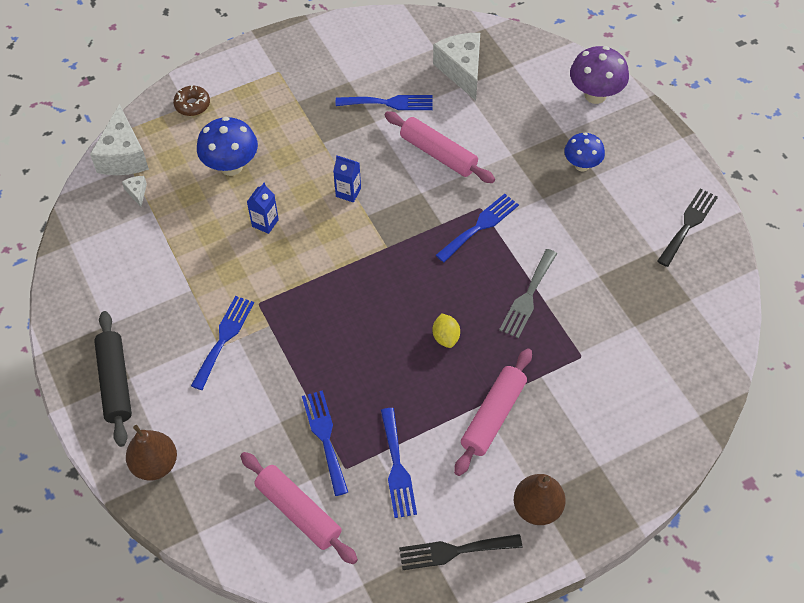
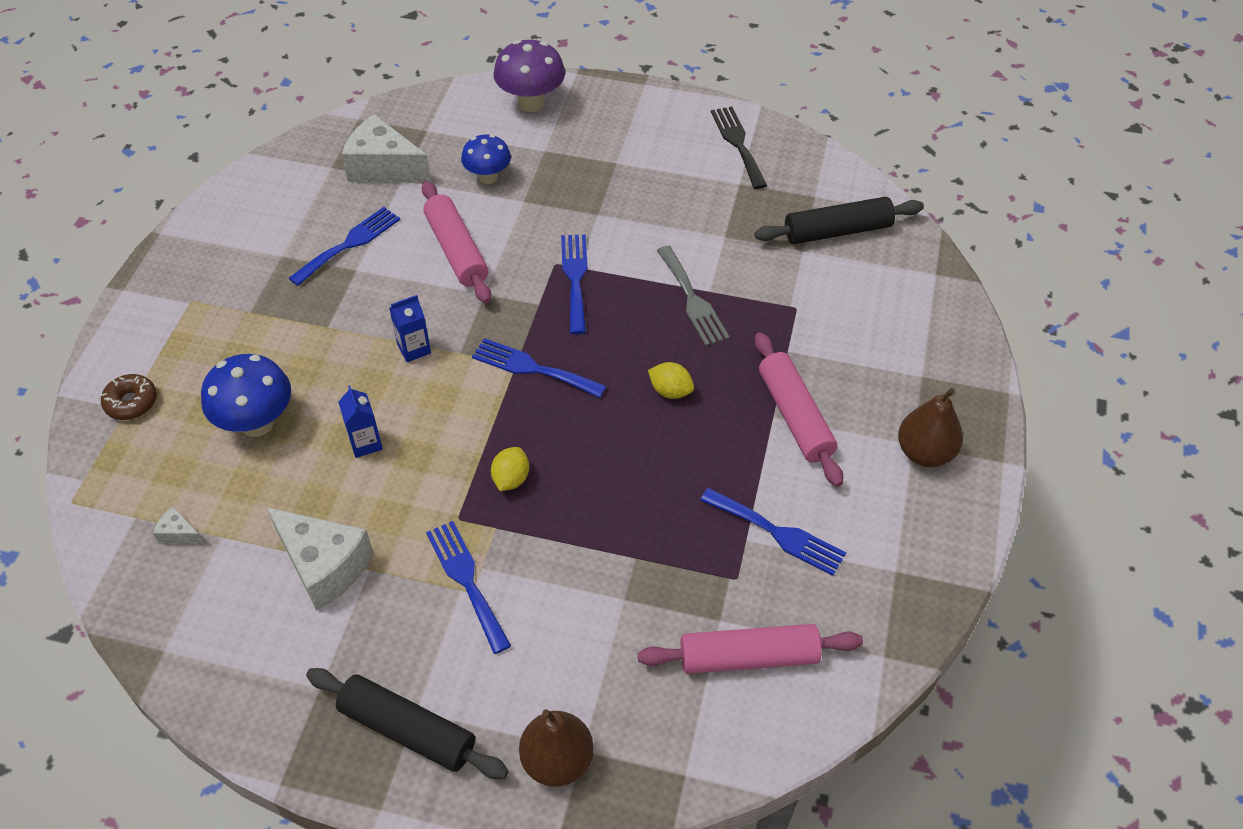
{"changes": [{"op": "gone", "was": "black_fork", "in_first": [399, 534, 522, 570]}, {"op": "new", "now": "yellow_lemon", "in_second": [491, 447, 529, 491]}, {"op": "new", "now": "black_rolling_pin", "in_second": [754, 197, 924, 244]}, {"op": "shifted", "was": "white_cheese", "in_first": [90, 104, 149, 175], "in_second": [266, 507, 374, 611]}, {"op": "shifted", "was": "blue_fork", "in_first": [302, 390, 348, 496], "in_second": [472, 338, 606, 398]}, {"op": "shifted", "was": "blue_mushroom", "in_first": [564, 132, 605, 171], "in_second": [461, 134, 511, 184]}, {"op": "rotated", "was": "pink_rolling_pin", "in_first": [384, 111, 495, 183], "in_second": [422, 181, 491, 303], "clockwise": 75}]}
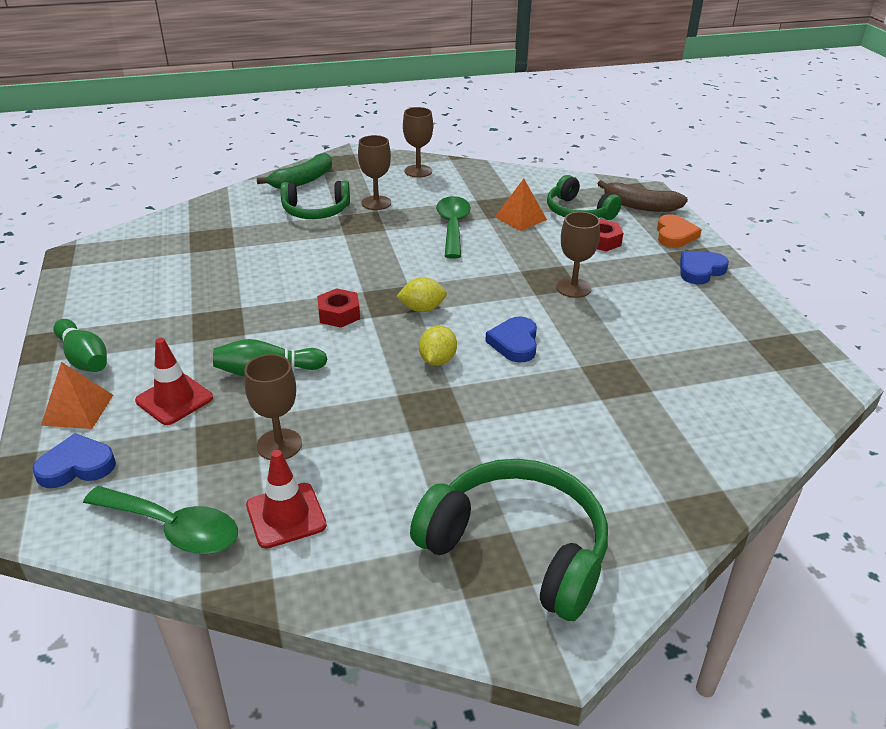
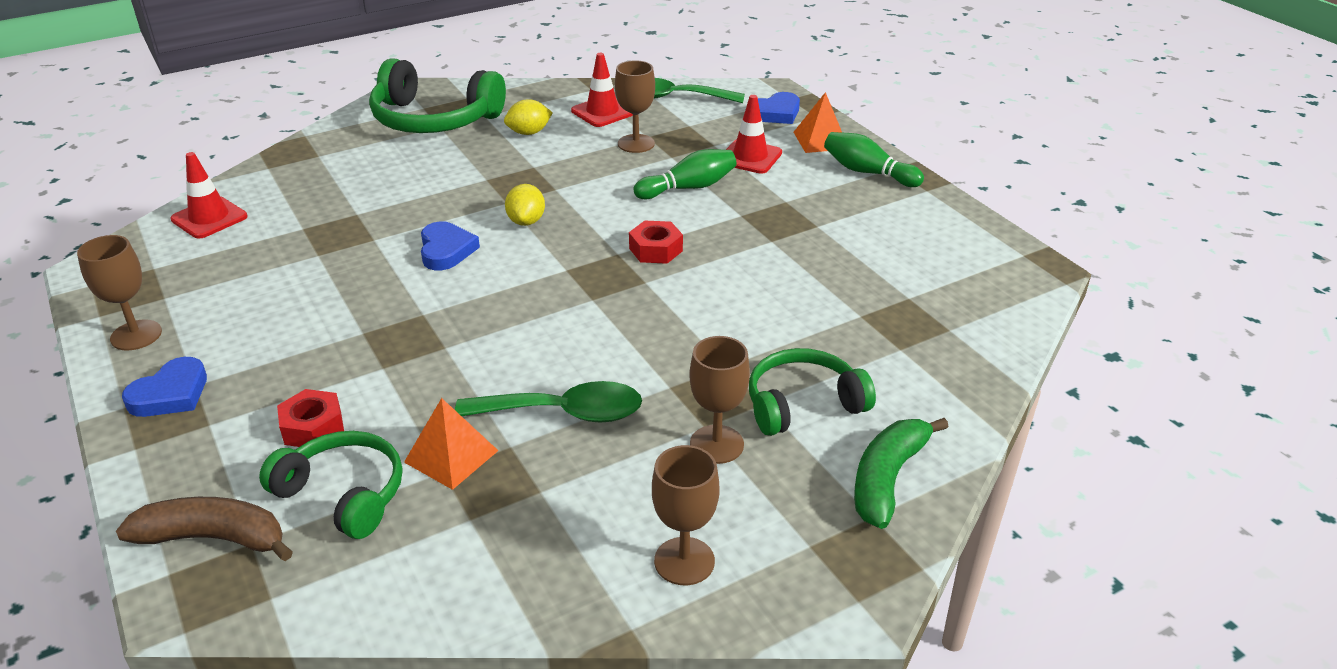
{"changes": [{"op": "gone", "was": "orange_heart", "in_first": [657, 214, 702, 248]}, {"op": "new", "now": "red_traffic_cone", "in_second": [170, 152, 247, 239]}, {"op": "shifted", "was": "yellow_lemon", "in_first": [396, 277, 447, 312], "in_second": [504, 99, 553, 135]}, {"op": "shifted", "was": "brown_goblet", "in_first": [556, 212, 600, 298], "in_second": [77, 235, 162, 350]}, {"op": "rotated", "was": "green_spoon", "in_first": [436, 196, 471, 259], "in_second": [455, 381, 642, 422], "clockwise": -75}]}
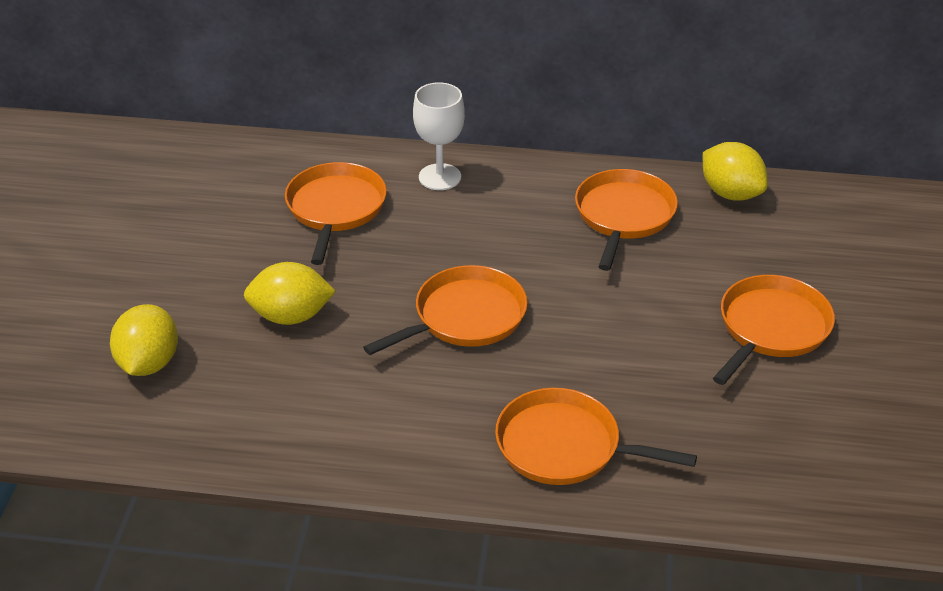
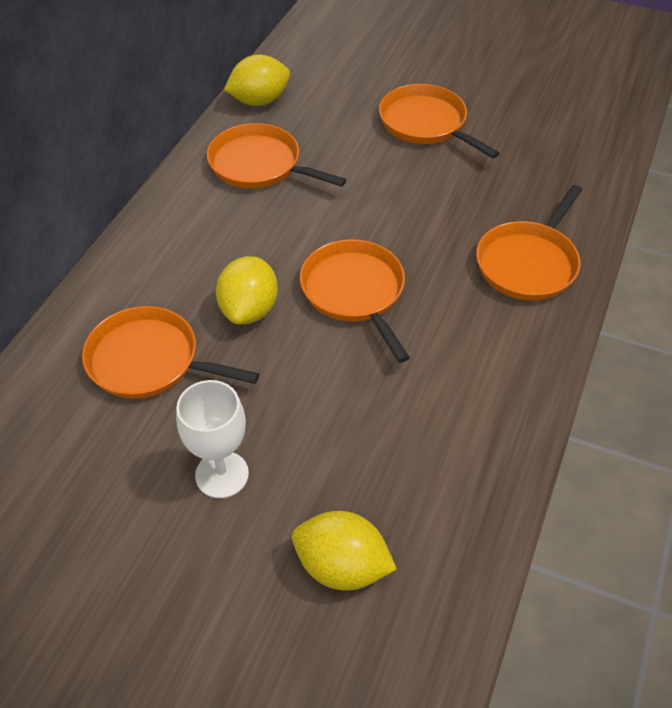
{"changes": [{"op": "shifted", "was": "yellow_lemon", "in_first": [244, 262, 336, 325], "in_second": [216, 256, 278, 324]}, {"op": "shifted", "was": "white_goblet", "in_first": [413, 82, 465, 190], "in_second": [176, 380, 249, 498]}]}
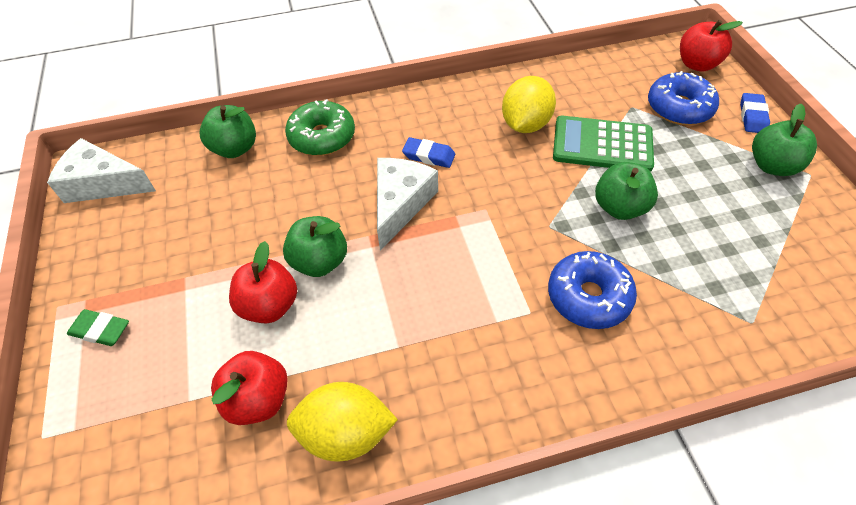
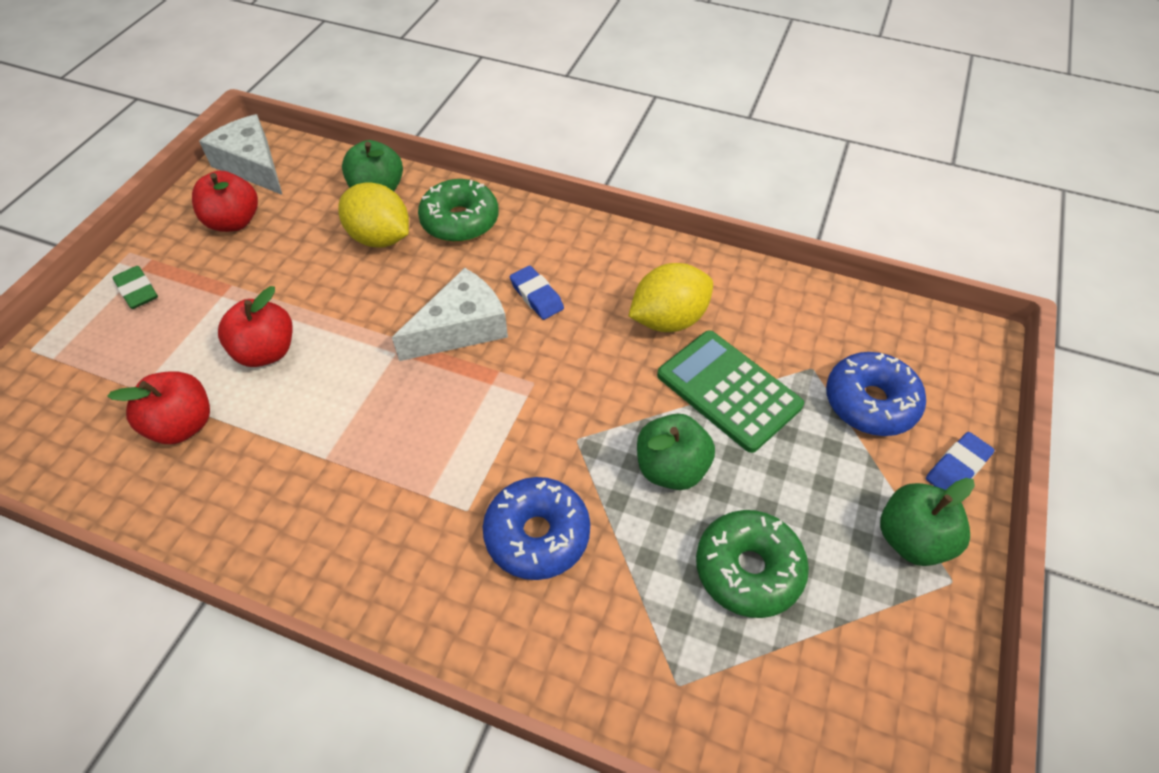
{"changes": [{"op": "gone", "was": "green_apple", "in_first": [283, 216, 347, 277]}, {"op": "new", "now": "green_donut", "in_second": [696, 510, 809, 618]}, {"op": "shifted", "was": "yellow_lemon", "in_first": [287, 382, 398, 462], "in_second": [338, 182, 409, 248]}, {"op": "shifted", "was": "red_apple", "in_first": [680, 20, 743, 72], "in_second": [192, 171, 258, 232]}]}
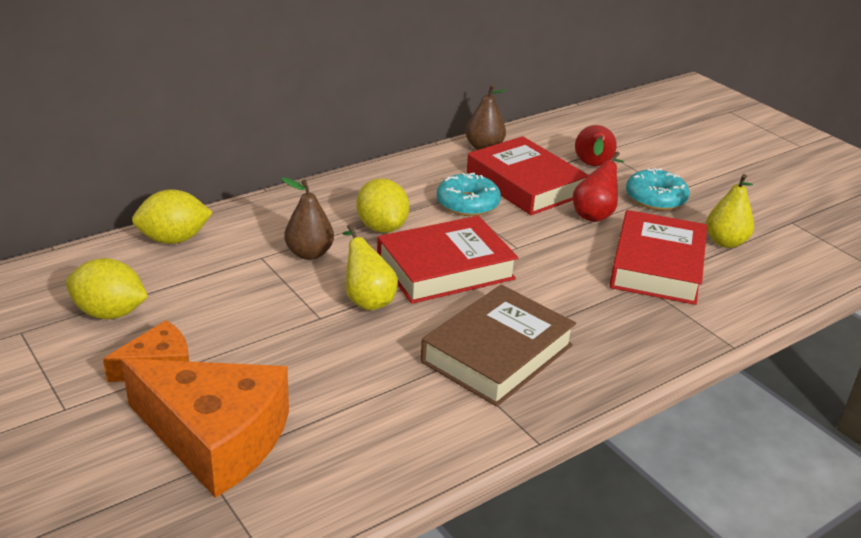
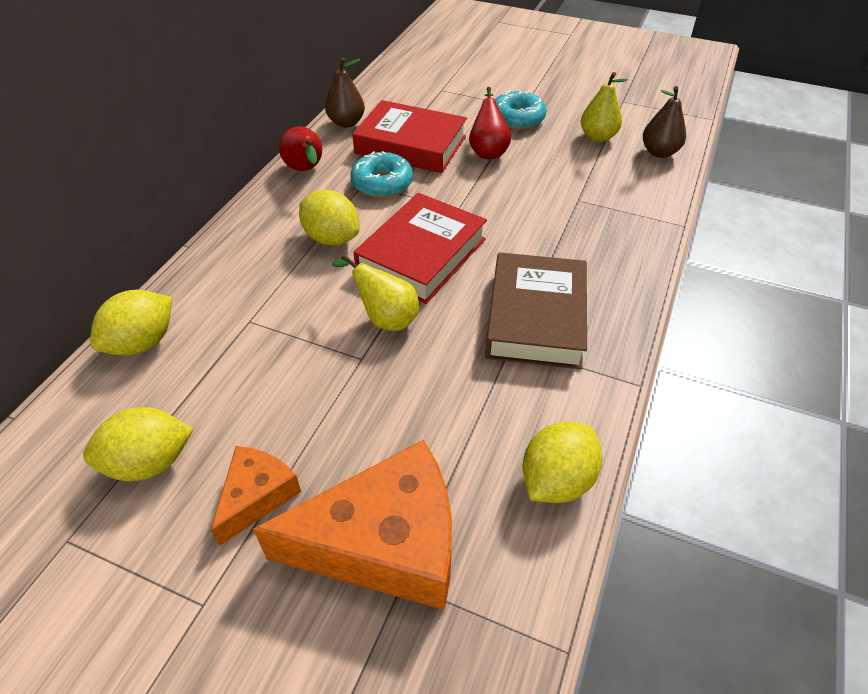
{"changes": [{"op": "gone", "was": "red_book", "in_first": [609, 210, 707, 305]}, {"op": "new", "now": "yellow_lemon", "in_second": [523, 422, 602, 503]}, {"op": "shifted", "was": "brown_pear", "in_first": [281, 177, 334, 260], "in_second": [643, 86, 686, 158]}, {"op": "shifted", "was": "red_pear", "in_first": [575, 125, 617, 166], "in_second": [279, 126, 322, 171]}]}
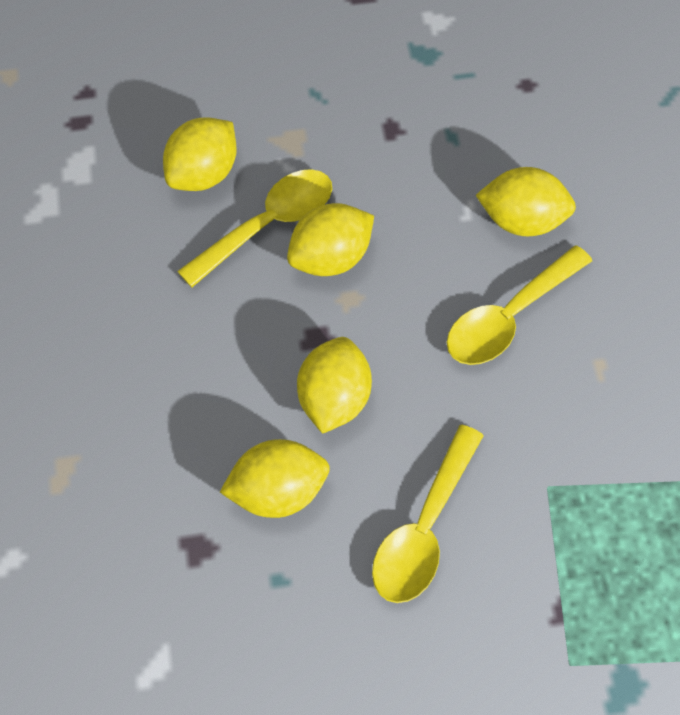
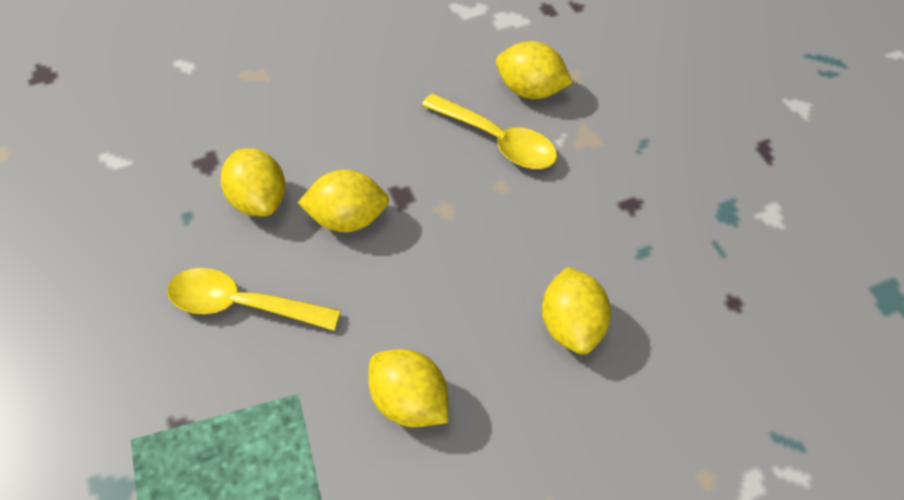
{"changes": [{"op": "gone", "was": "yellow_spoon", "in_first": [447, 245, 592, 365]}, {"op": "shifted", "was": "yellow_lemon", "in_first": [287, 203, 374, 276], "in_second": [368, 349, 448, 427]}]}
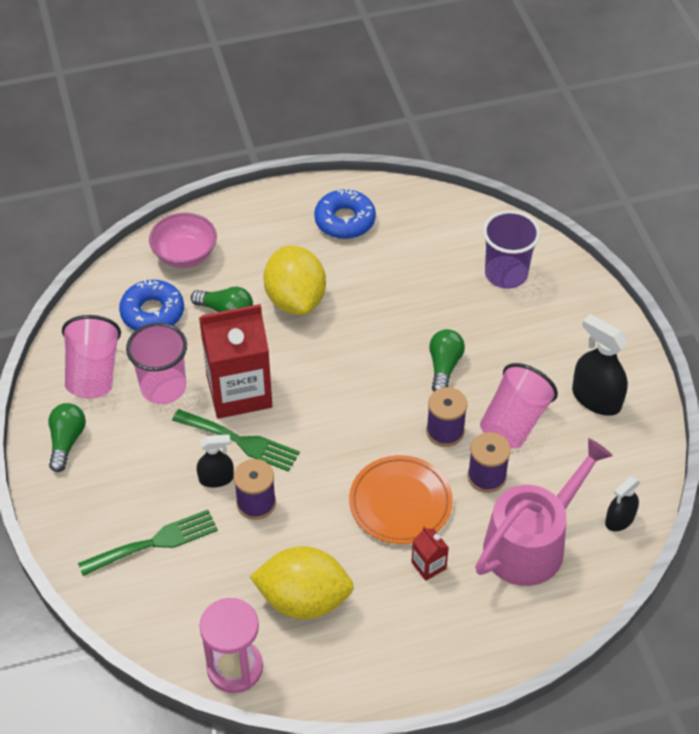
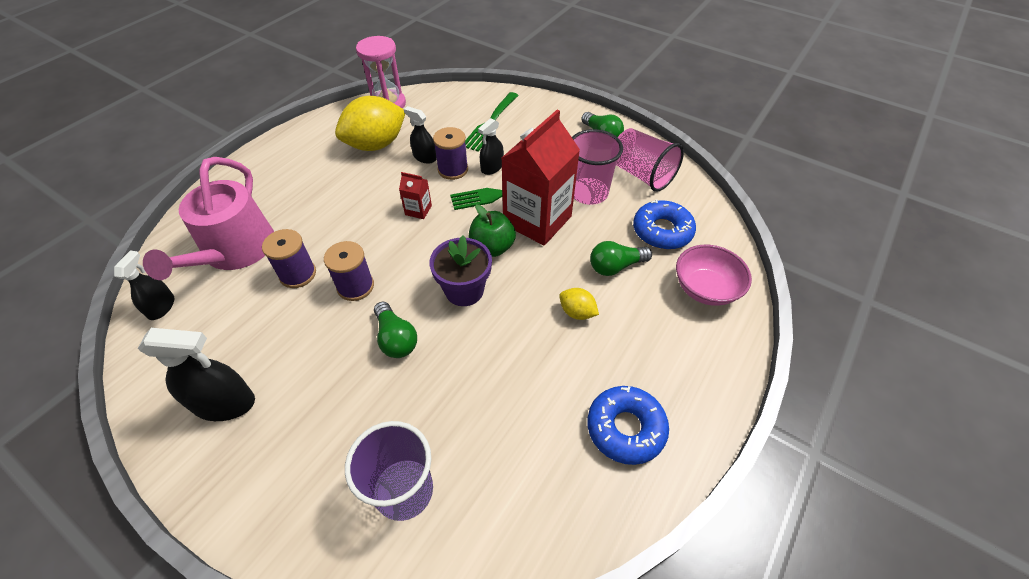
{"changes": [{"op": "gone", "was": "orange_plate", "in_first": [349, 455, 453, 544]}, {"op": "gone", "was": "pink_cup", "in_first": [480, 363, 558, 449]}, {"op": "new", "now": "black_spray_bottle", "in_second": [404, 106, 437, 163]}, {"op": "new", "now": "purple_flower_pot", "in_second": [429, 236, 492, 306]}, {"op": "new", "now": "green_apple", "in_second": [469, 204, 516, 257]}, {"op": "shifted", "was": "red_carton", "in_first": [411, 526, 449, 581], "in_second": [399, 172, 432, 219]}, {"op": "scaled", "was": "yellow_lemon", "in_first": [264, 246, 326, 315], "in_second": [559, 288, 599, 320], "ratio": 0.46}]}
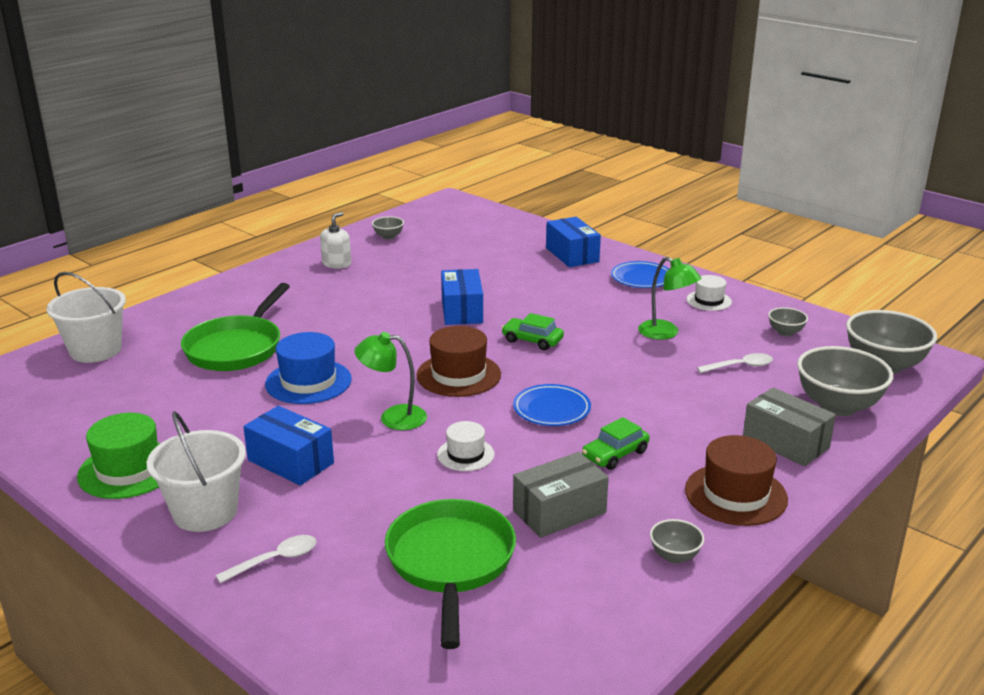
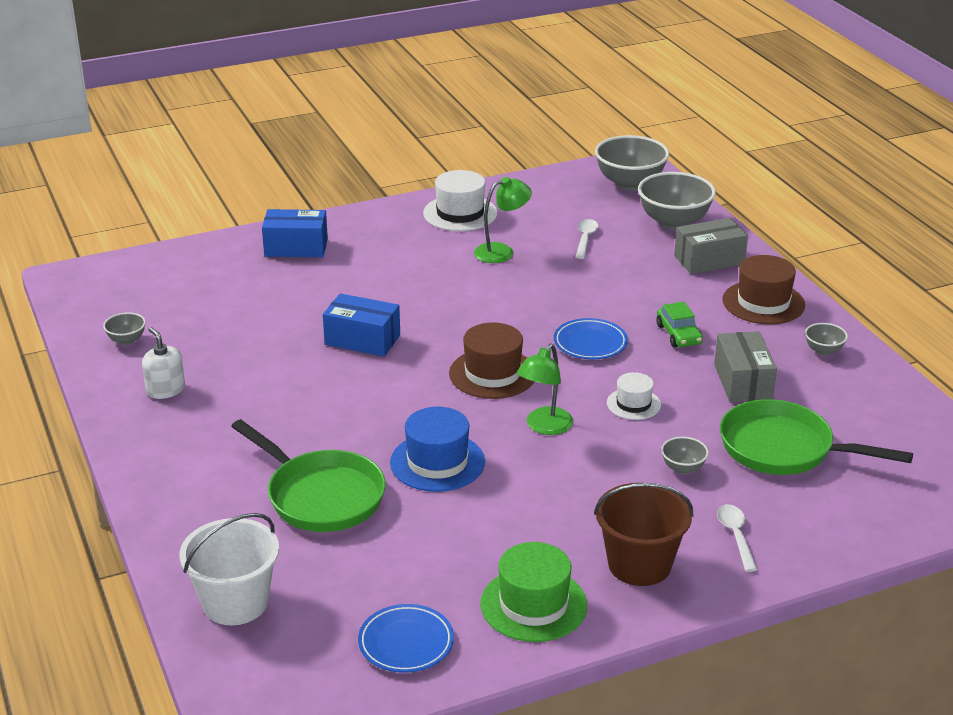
{"changes": [{"op": "gone", "was": "blue_box", "in_first": [243, 406, 334, 485]}, {"op": "gone", "was": "green_car", "in_first": [502, 313, 564, 350]}, {"op": "shifted", "was": "blue_plate", "in_first": [611, 261, 669, 288], "in_second": [358, 604, 454, 673]}, {"op": "shifted", "was": "grey_bowl", "in_first": [768, 307, 808, 336], "in_second": [661, 437, 709, 474]}, {"op": "repainted", "was": "white_bucket", "now": "brown_bucket", "in_first": [147, 411, 246, 532], "in_second": [594, 483, 694, 586]}, {"op": "scaled", "was": "white_hat", "in_first": [687, 275, 732, 311], "in_second": [423, 170, 498, 231], "ratio": 1.66}]}
